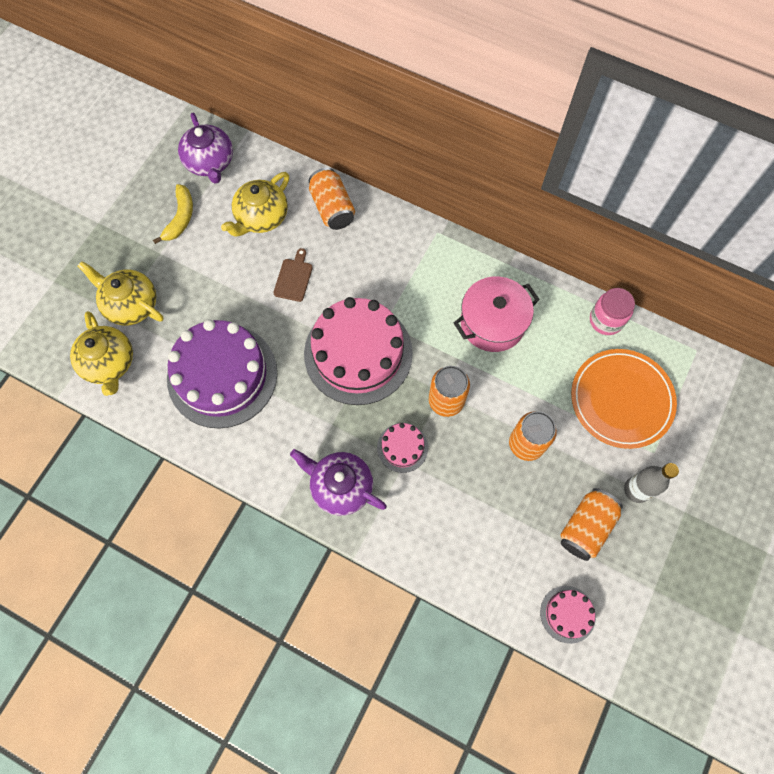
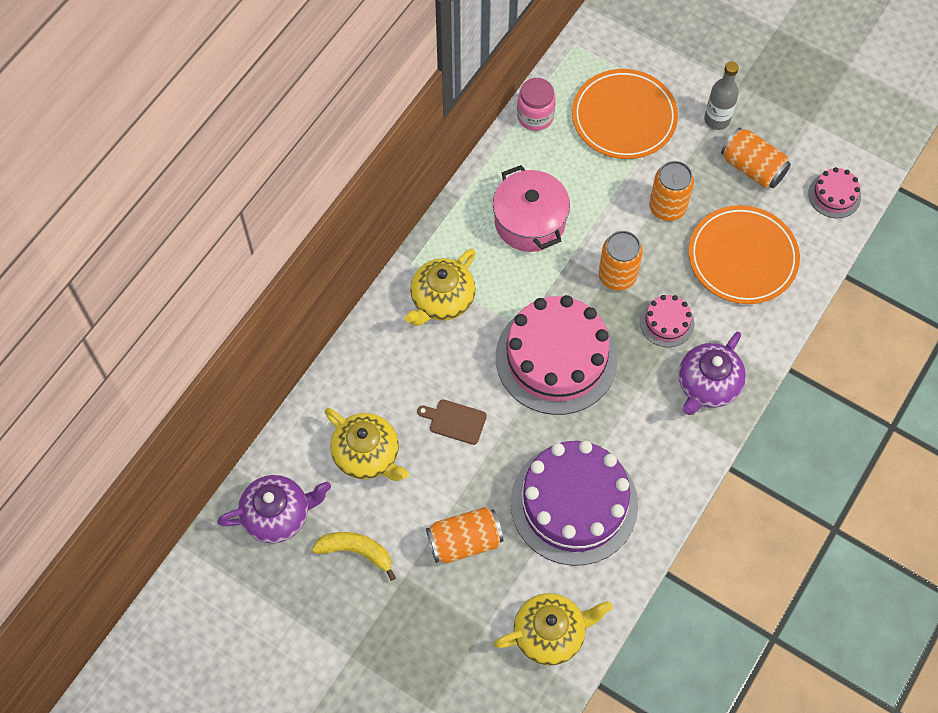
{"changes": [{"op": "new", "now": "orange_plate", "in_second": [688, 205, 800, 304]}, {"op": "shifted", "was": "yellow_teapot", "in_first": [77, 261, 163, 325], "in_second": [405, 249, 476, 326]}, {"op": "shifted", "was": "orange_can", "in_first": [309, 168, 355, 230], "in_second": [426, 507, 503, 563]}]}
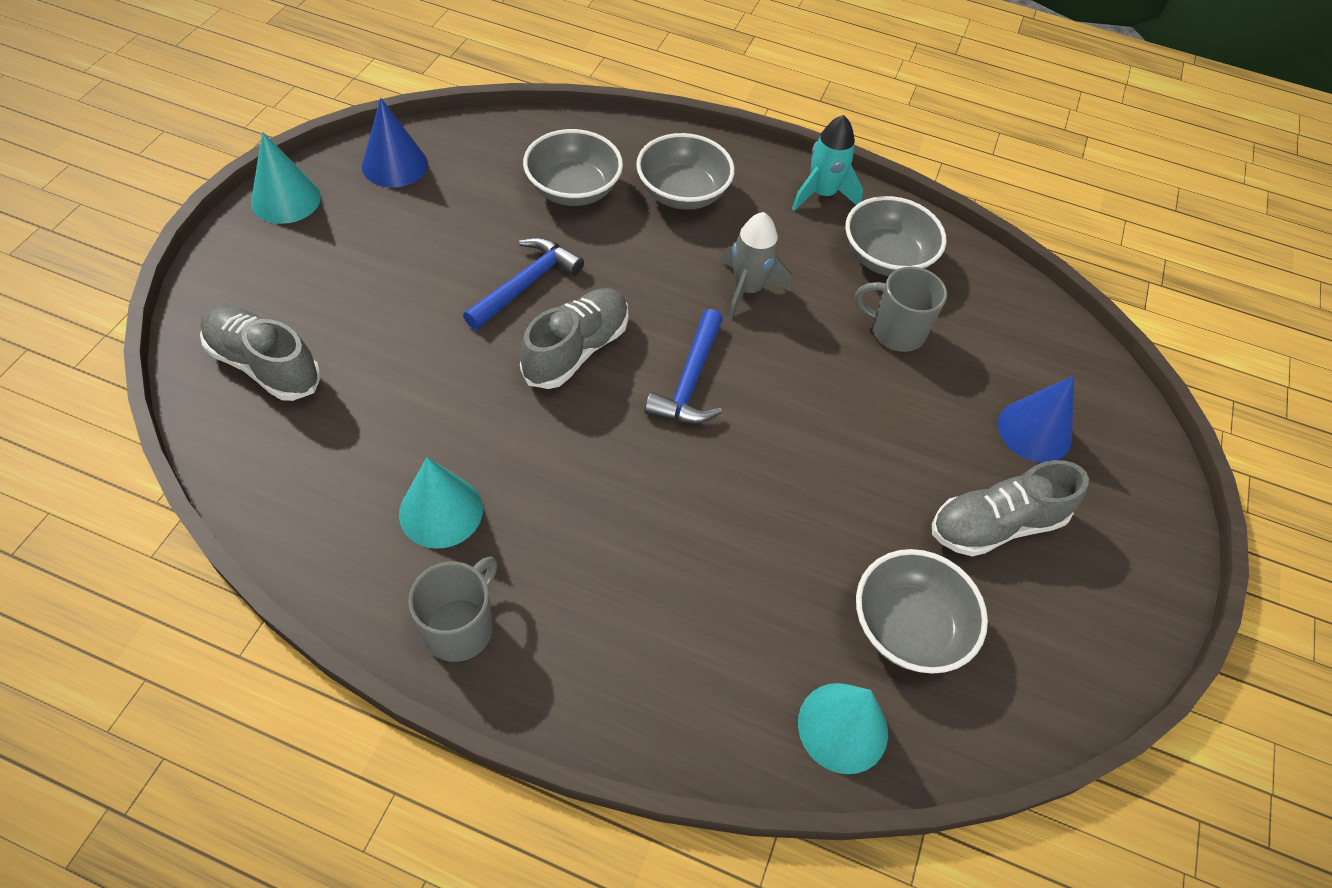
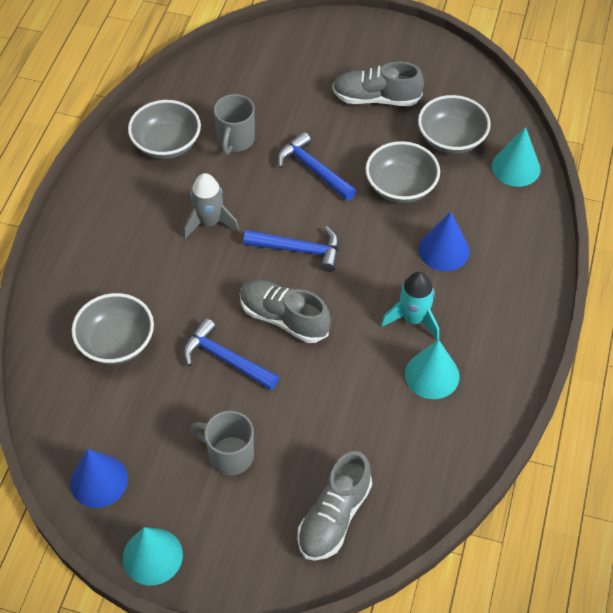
{"changes": [{"op": "new", "now": "blue_hammer", "in_second": [277, 131, 356, 201]}, {"op": "shifted", "was": "grey_mug", "in_first": [408, 556, 497, 662], "in_second": [191, 411, 254, 475]}, {"op": "shifted", "was": "grey_bowl", "in_first": [636, 133, 735, 210], "in_second": [365, 141, 440, 203]}, {"op": "shifted", "was": "turquoise_rocket", "in_first": [792, 115, 863, 211], "in_second": [381, 272, 439, 340]}, {"op": "shifted", "was": "blue_cone", "in_first": [998, 376, 1074, 463], "in_second": [419, 211, 470, 271]}, {"op": "rotated", "was": "grey_shoe", "in_first": [932, 460, 1089, 556], "in_second": [332, 62, 424, 106], "clockwise": 120}]}
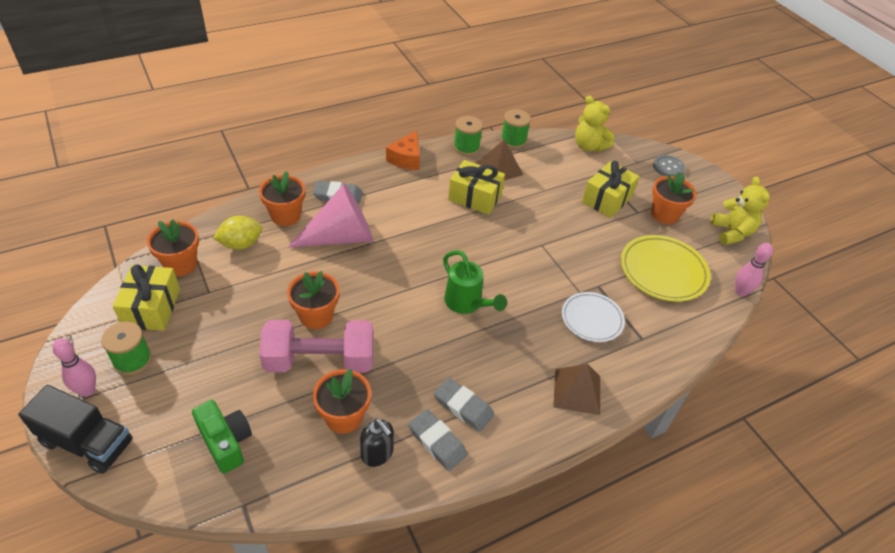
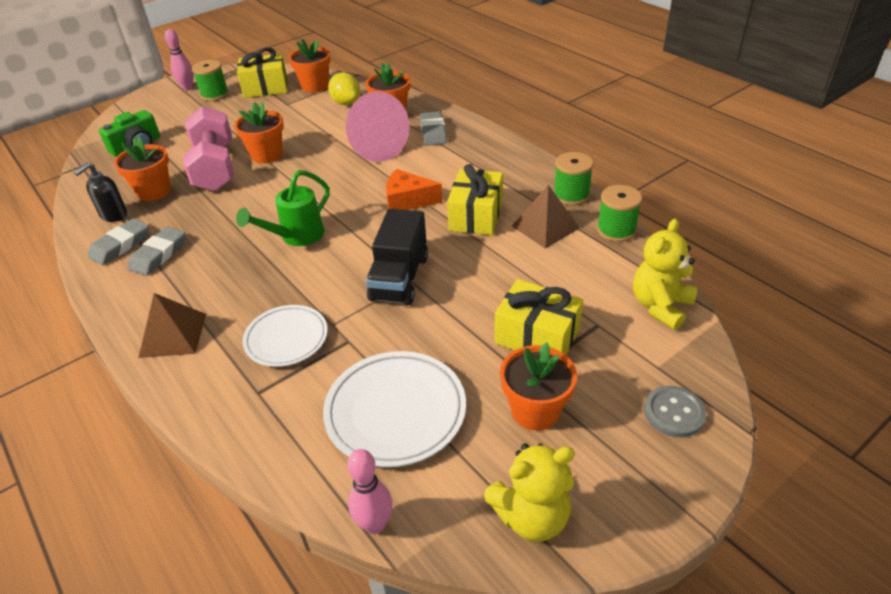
{"changes": [{"op": "shifted", "was": "black_truck", "in_first": [18, 385, 133, 474], "in_second": [366, 209, 428, 305]}, {"op": "shifted", "was": "orange_cheese", "in_first": [386, 130, 420, 170], "in_second": [386, 169, 443, 210]}, {"op": "repainted", "was": "yellow_plate", "now": "white_plate", "in_first": [621, 235, 711, 302], "in_second": [323, 351, 466, 467]}]}
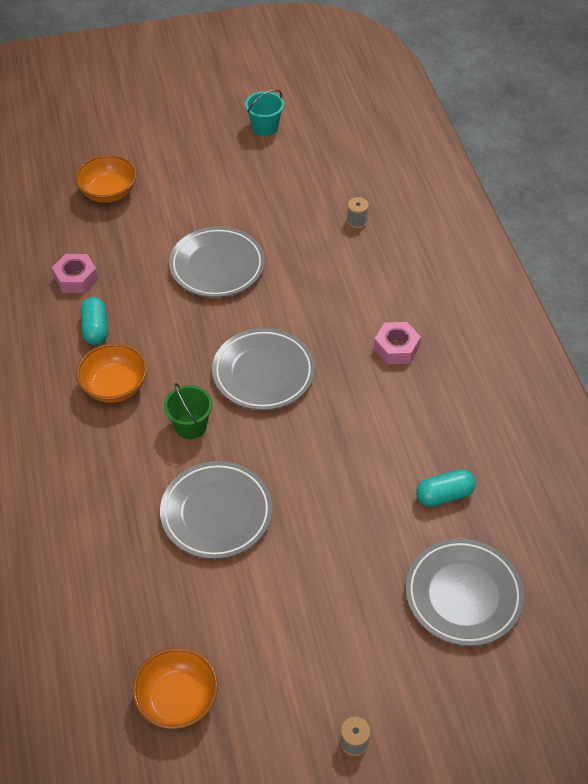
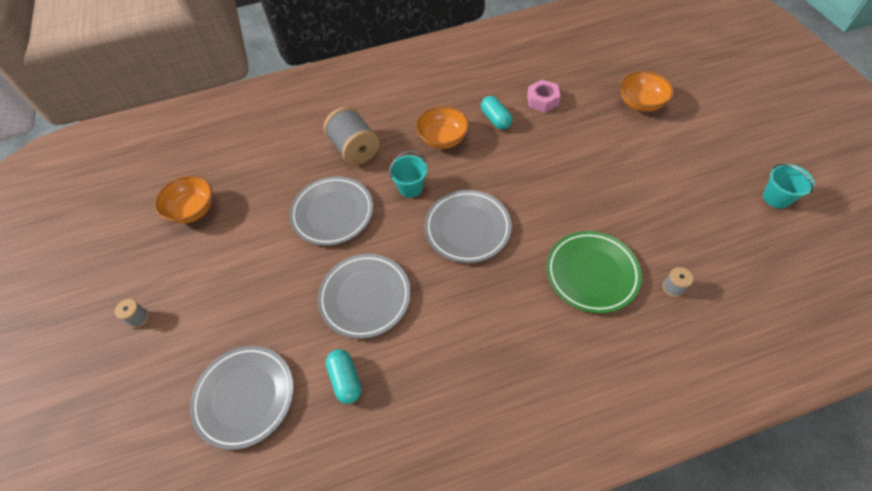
{"changes": [{"op": "gone", "was": "pink_nut", "in_first": [374, 322, 421, 364]}, {"op": "new", "now": "grey_spool", "in_second": [324, 107, 380, 165]}, {"op": "new", "now": "green_plate", "in_second": [546, 231, 642, 313]}, {"op": "shifted", "was": "grey_plate", "in_first": [169, 226, 265, 297], "in_second": [318, 254, 411, 339]}, {"op": "repainted", "was": "green_bucket", "now": "turquoise_bucket", "in_first": [164, 383, 213, 439], "in_second": [389, 151, 427, 198]}, {"op": "rotated", "was": "turquoise_capsule", "in_first": [81, 297, 108, 345], "in_second": [481, 96, 512, 130], "clockwise": 75}]}
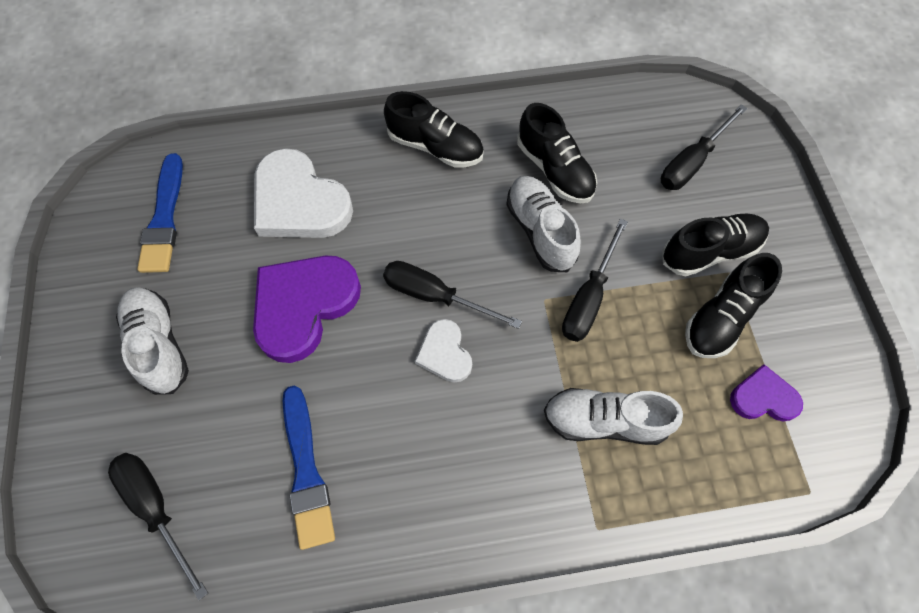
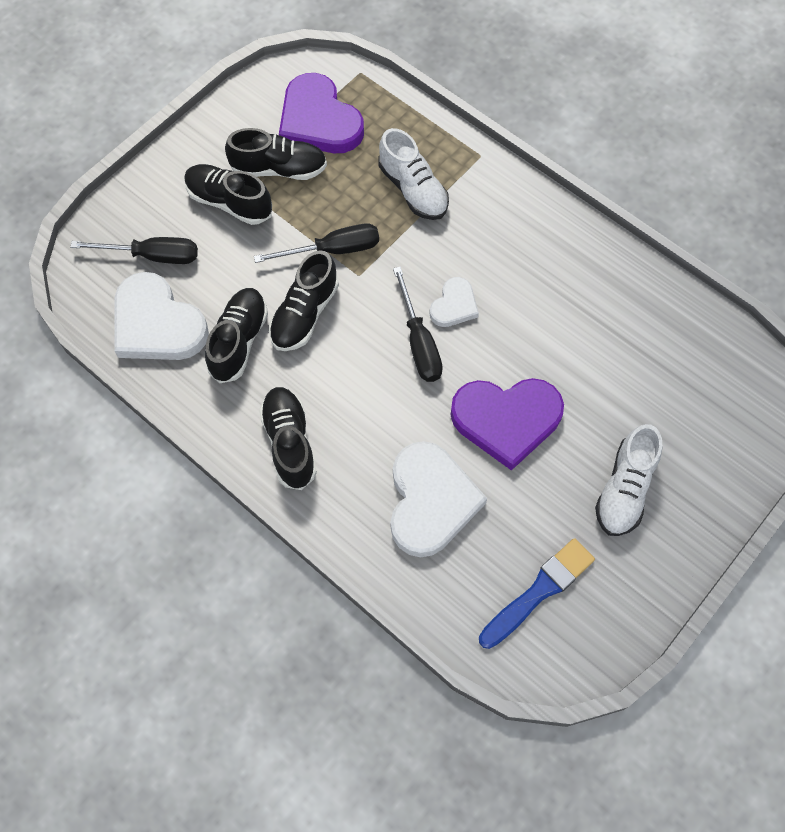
{"changes": [{"op": "gone", "was": "black_screwdriver", "in_first": [108, 453, 208, 600]}, {"op": "gone", "was": "blue_brush", "in_first": [283, 386, 335, 550]}, {"op": "new", "now": "white_heart", "in_second": [114, 272, 209, 360]}, {"op": "repainted", "was": "white_shoe", "now": "black_shoe", "in_first": [506, 176, 581, 272], "in_second": [269, 250, 339, 351]}, {"op": "scaled", "was": "purple_heart", "in_first": [730, 364, 803, 422], "in_second": [279, 73, 364, 153], "ratio": 1.89}]}
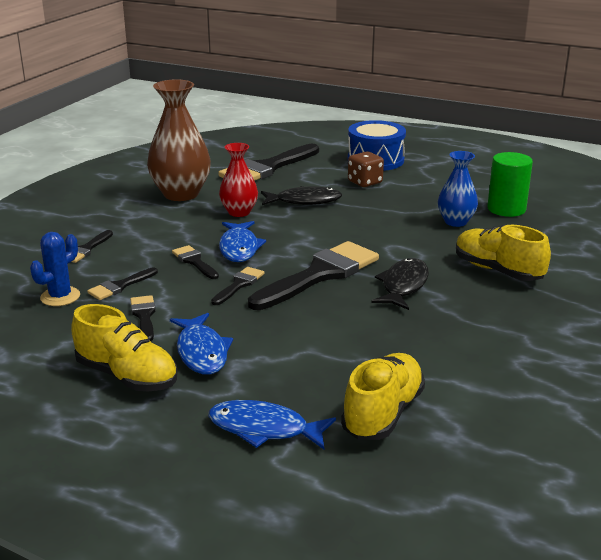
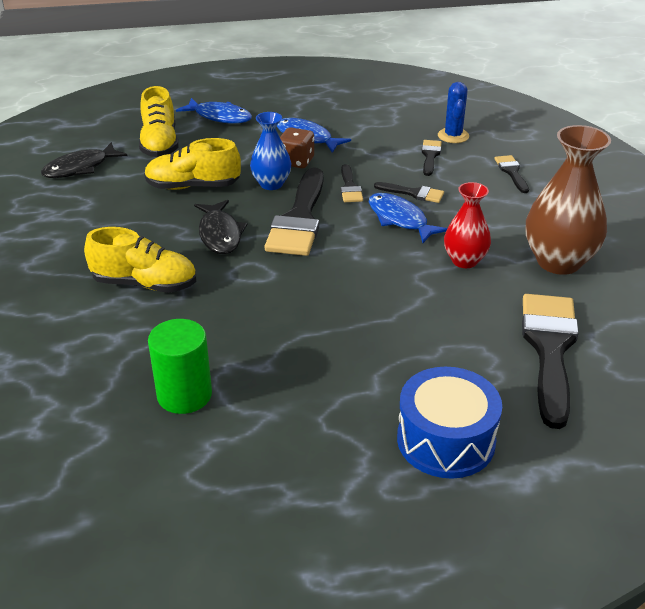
{"changes": [{"op": "gone", "was": "black_brush", "in_first": [130, 295, 156, 341]}, {"op": "shifted", "was": "yellow_shoe", "in_first": [71, 304, 178, 391], "in_second": [144, 138, 241, 190]}, {"op": "shifted", "was": "black_fish", "in_first": [261, 186, 342, 205], "in_second": [41, 142, 128, 178]}, {"op": "shifted", "was": "brown_dice", "in_first": [348, 151, 384, 187], "in_second": [280, 127, 314, 168]}, {"op": "shifted", "was": "blue_vase", "in_first": [438, 151, 478, 227], "in_second": [250, 112, 291, 190]}, {"op": "rotated", "was": "blue_fish", "in_first": [208, 400, 336, 449], "in_second": [176, 98, 252, 124], "clockwise": 45}]}
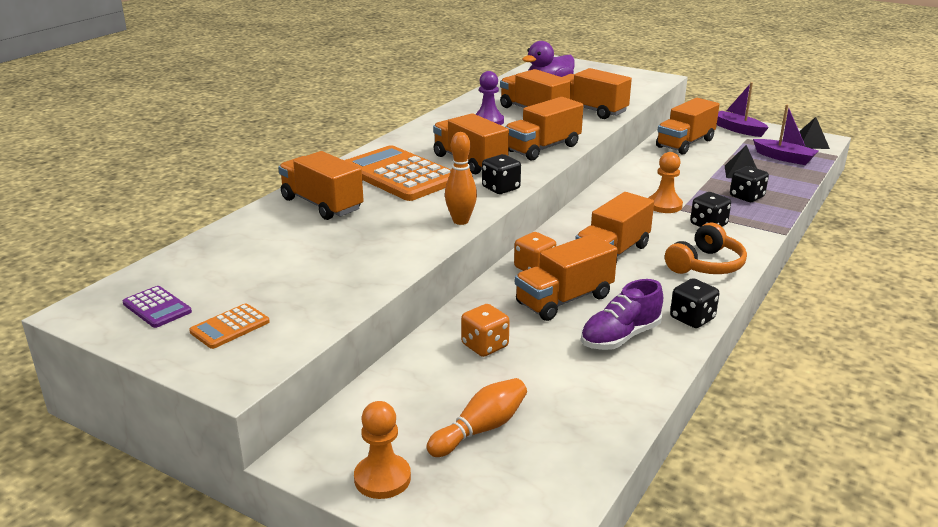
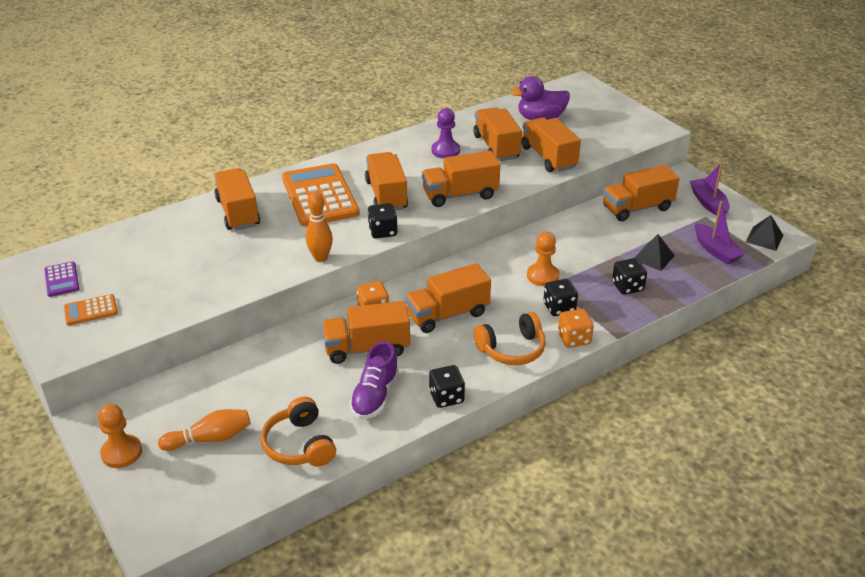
{"changes": [{"op": "new", "now": "orange_headphones", "in_second": [261, 397, 336, 466]}, {"op": "shifted", "was": "orange_dice", "in_first": [461, 304, 510, 357], "in_second": [558, 309, 594, 348]}, {"op": "rotated", "was": "purple_shoe", "in_first": [581, 279, 663, 350], "in_second": [349, 341, 399, 419], "clockwise": -60}]}
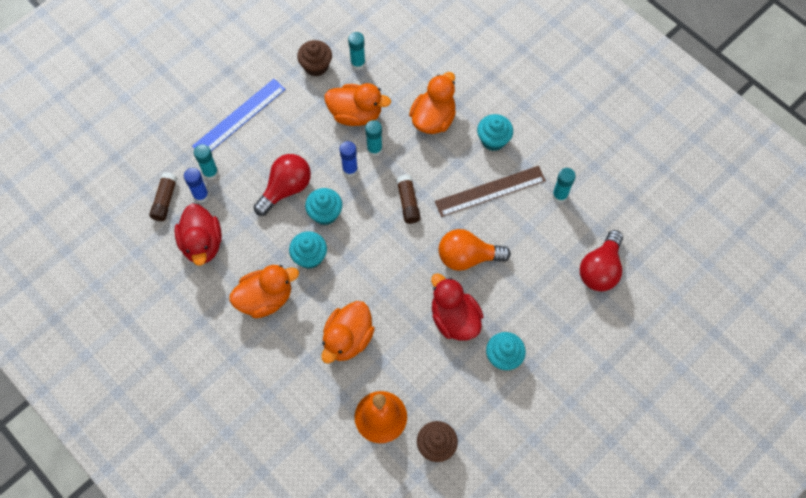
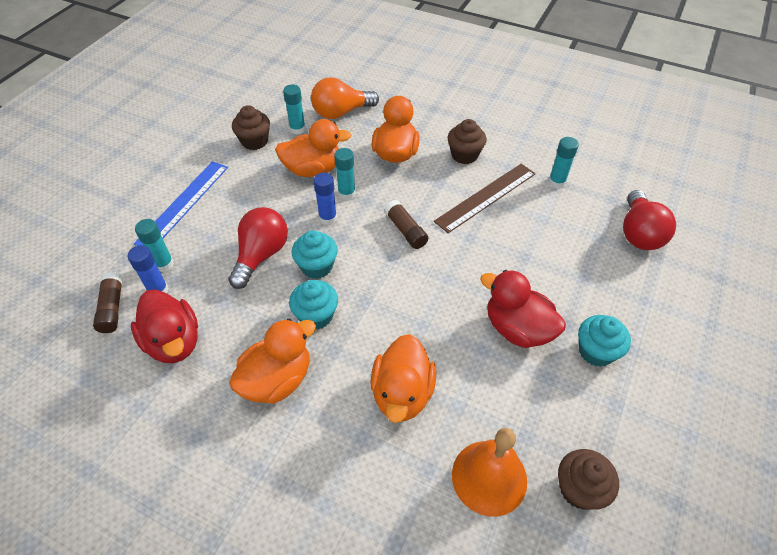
{"changes": [{"op": "shifted", "was": "orange_light_bulb", "in_first": [438, 229, 511, 271], "in_second": [311, 78, 379, 119]}, {"op": "repainted", "was": "turquoise_cupcake", "now": "brown_cupcake", "in_first": [477, 114, 513, 151], "in_second": [447, 119, 487, 164]}]}
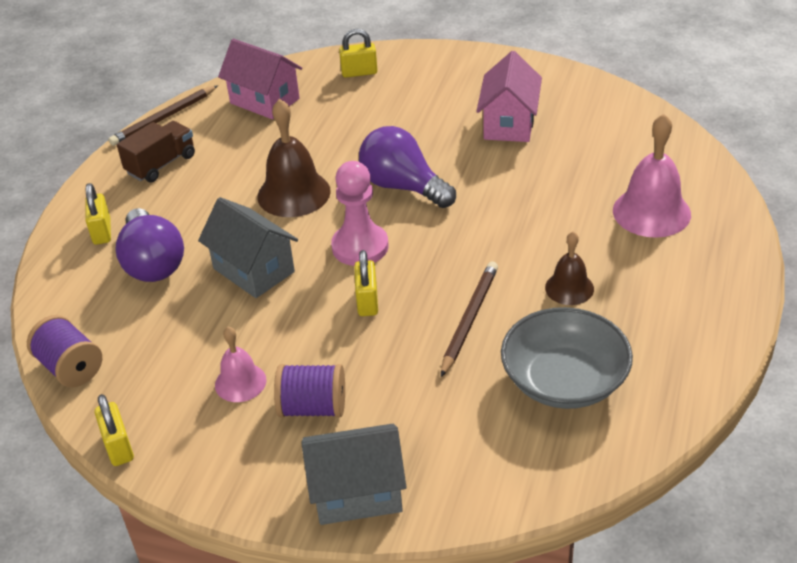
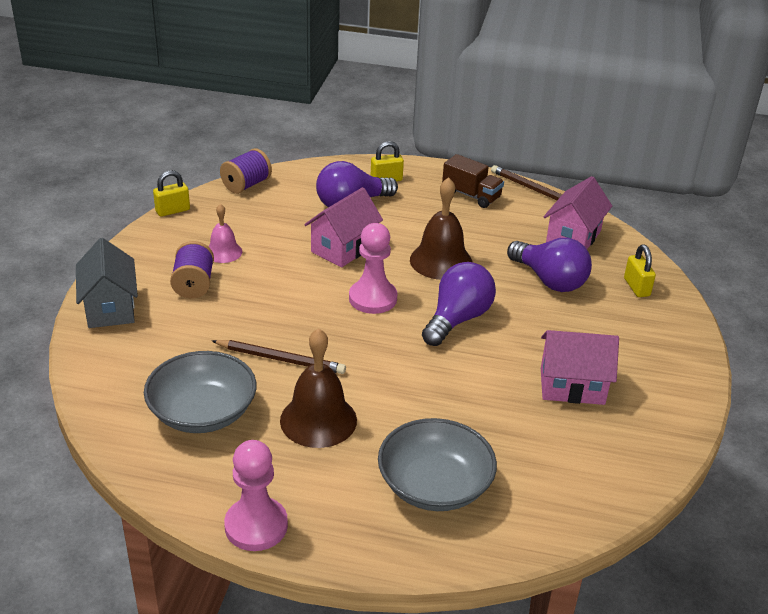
{"changes": [{"op": "gone", "was": "yellow_padlock", "in_first": [354, 250, 378, 316]}, {"op": "new", "now": "pink_pawn", "in_second": [224, 440, 288, 551]}, {"op": "new", "now": "purple_light_bulb", "in_second": [507, 238, 592, 292]}, {"op": "swapped", "was": "pink_bell", "now": "grey_bowl", "in_first": [613, 114, 691, 238], "in_second": [378, 418, 497, 511]}, {"op": "repainted", "was": "grey_house", "now": "pink_house", "in_first": [198, 197, 298, 298], "in_second": [304, 187, 383, 268]}, {"op": "scaled", "was": "brown_bell", "in_first": [545, 231, 594, 305], "in_second": [280, 328, 357, 448], "ratio": 1.7}]}
